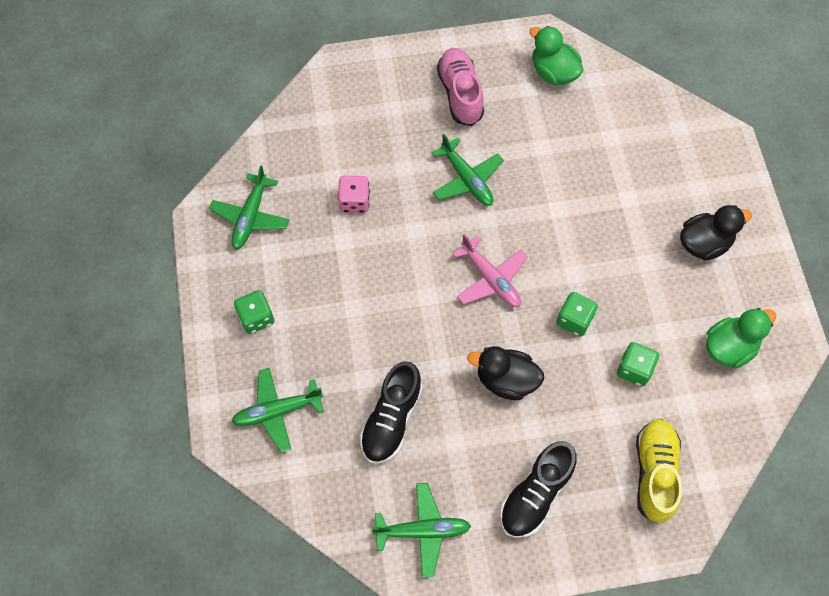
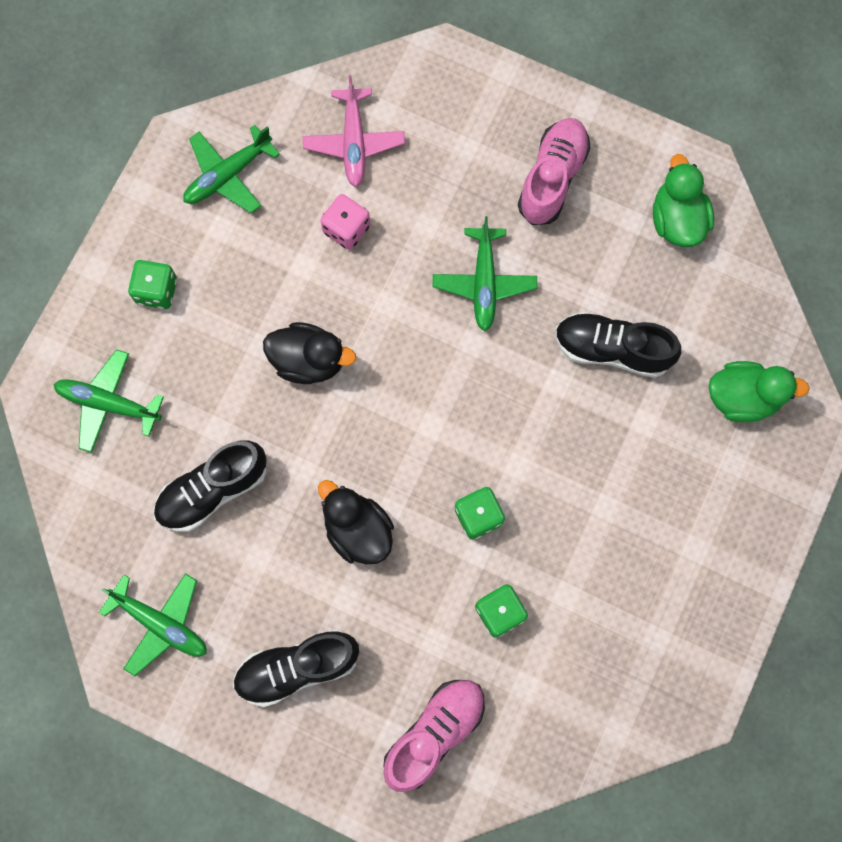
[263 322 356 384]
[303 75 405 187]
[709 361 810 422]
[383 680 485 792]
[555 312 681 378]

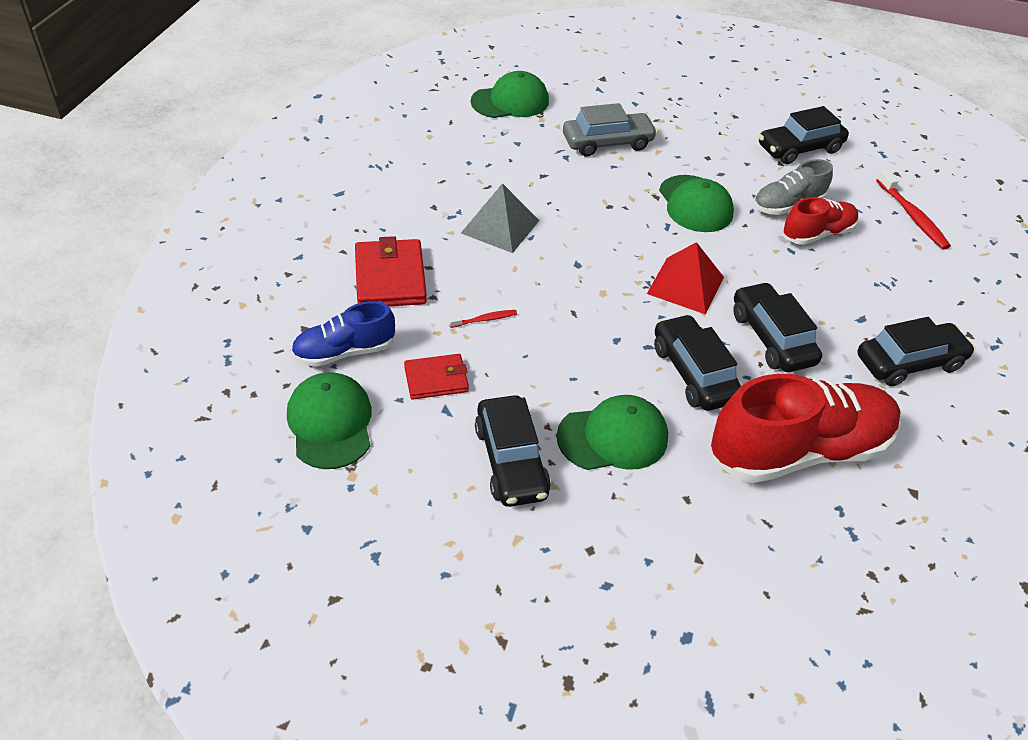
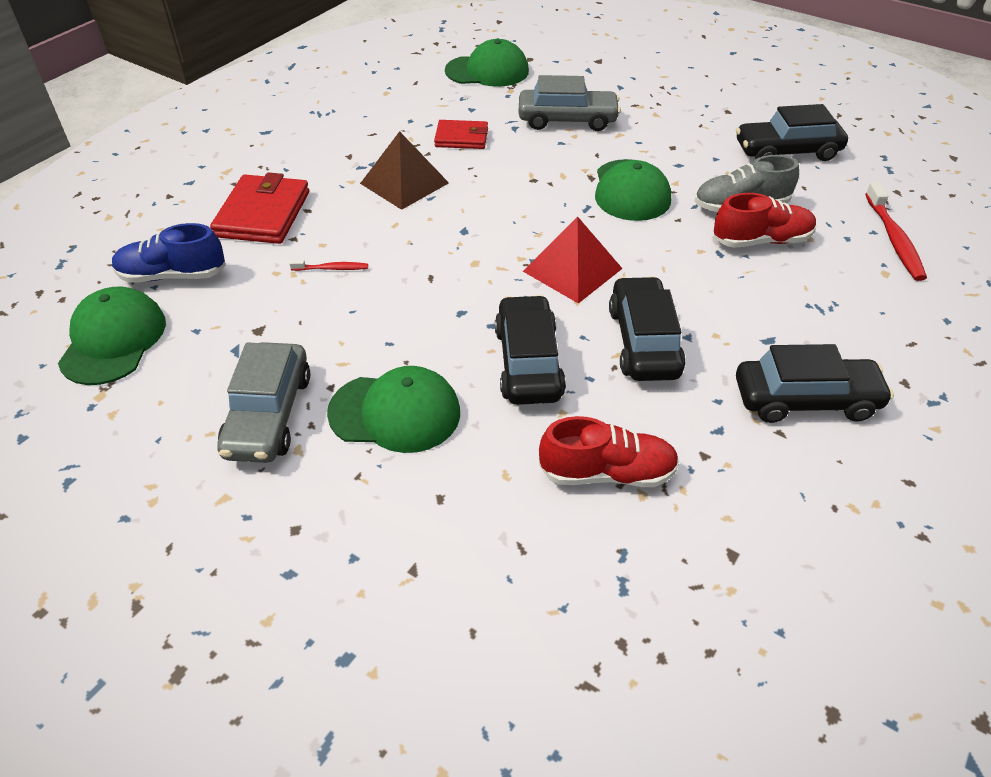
[360 131 449 210]
[434 120 488 149]
[539 416 679 487]
[217 342 310 463]

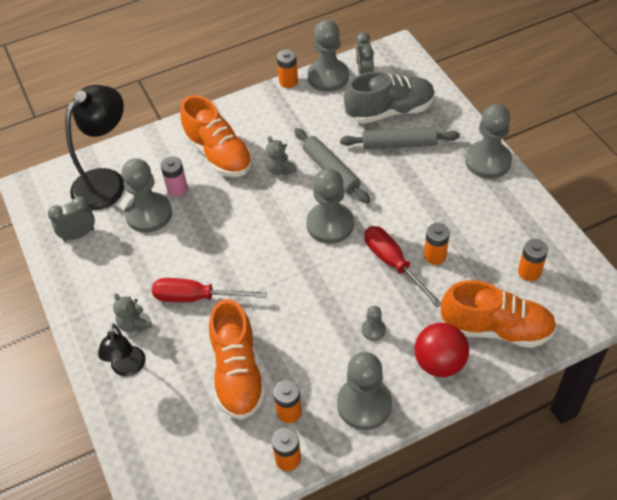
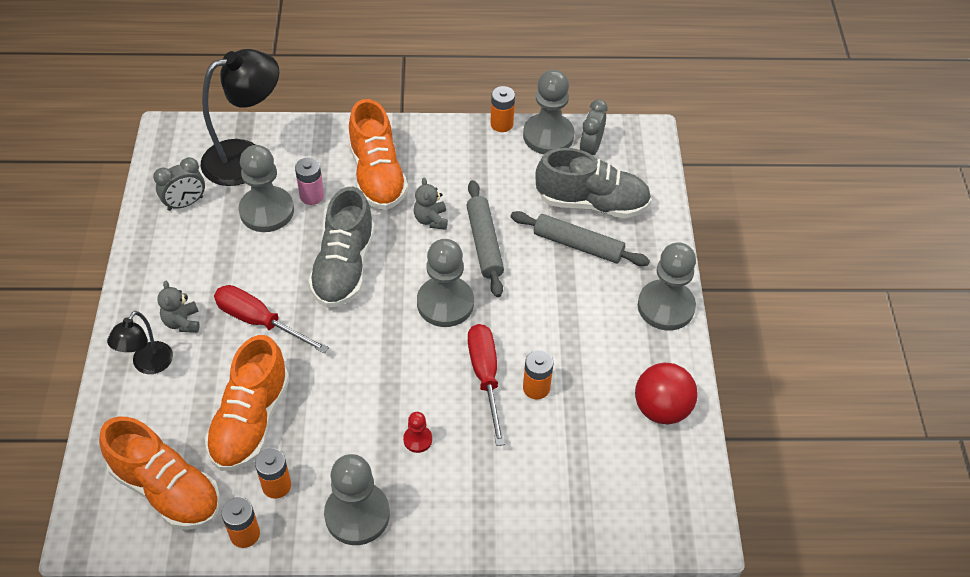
[153 157 205 211]
[518 239 548 281] (first image)
[99 417 220 530]
[403 412 432 453]
[635 363 698 424]
[308 187 375 308]

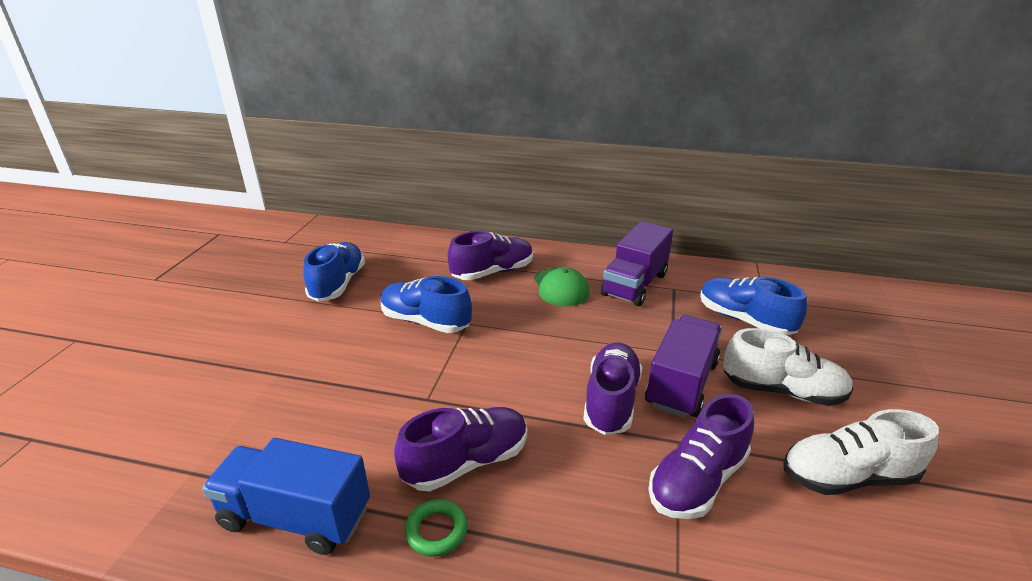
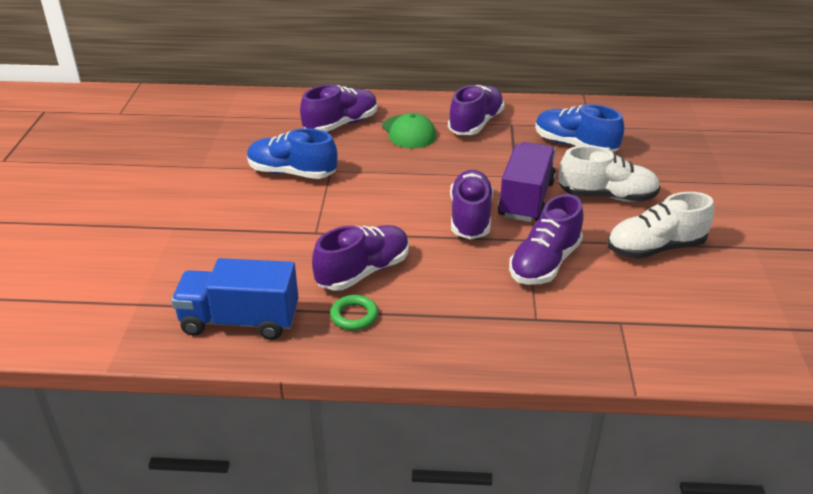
[448 85 505 135]
[303 242 365 302] (first image)

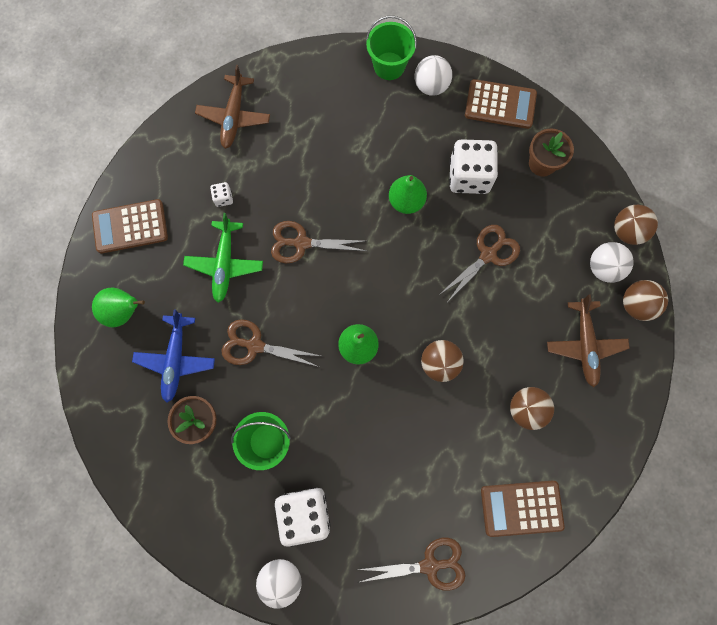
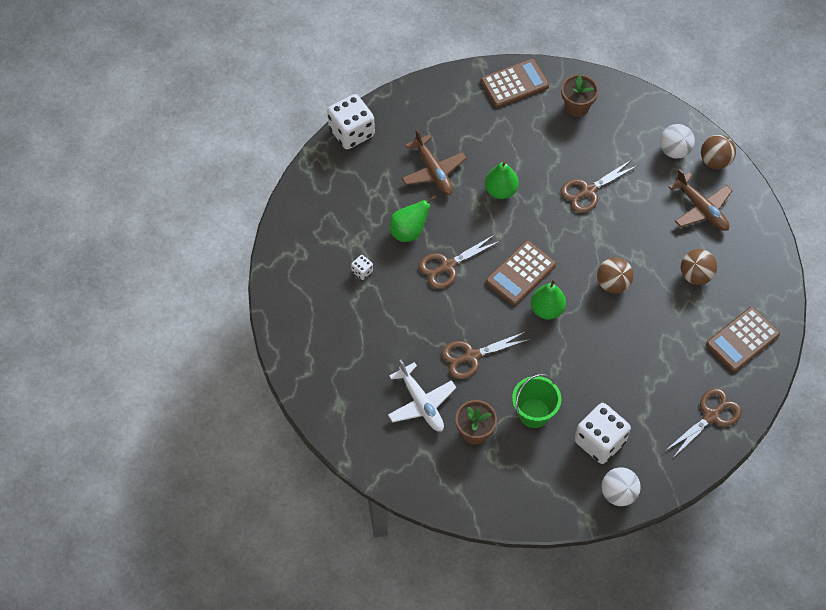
[366 16 417 80] (first image)
[414 55 452 96] (first image)
[402 129 467 195]
[327 94 375 149]
[486 241 556 305]
[614 205 658 245] (first image)
[183 213 263 303] (first image)
[560 160 637 213]
[389 195 436 242]
[388 360 456 432]

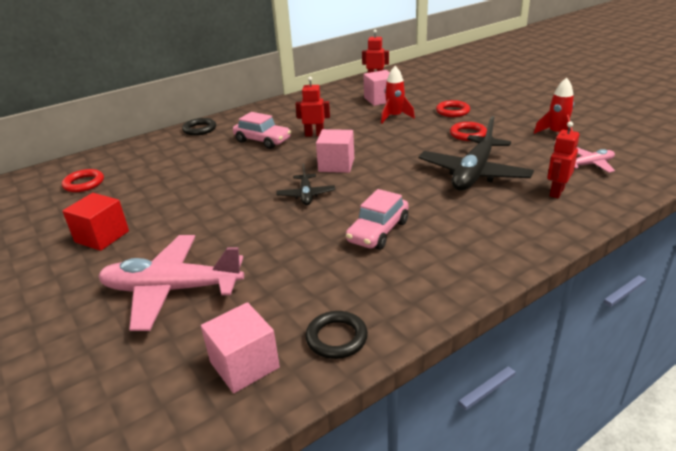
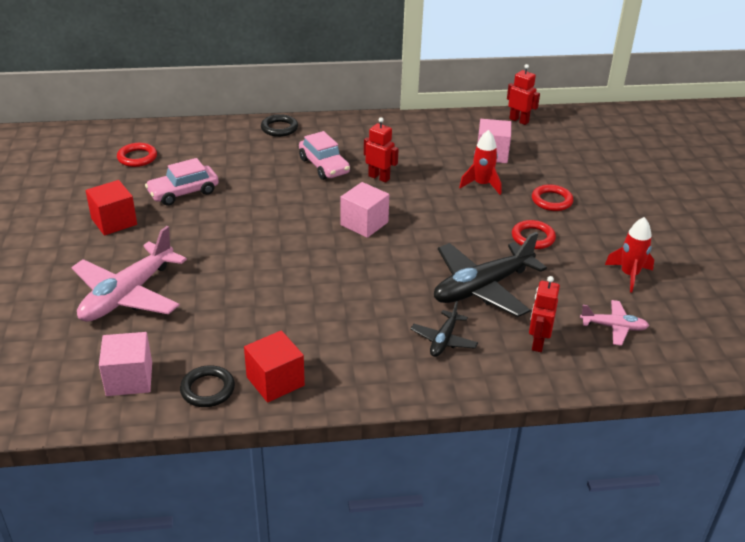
[529 276 560 352]
[411 301 478 357]
[145 158 219 206]
[71 226 187 322]
[244 330 305 403]

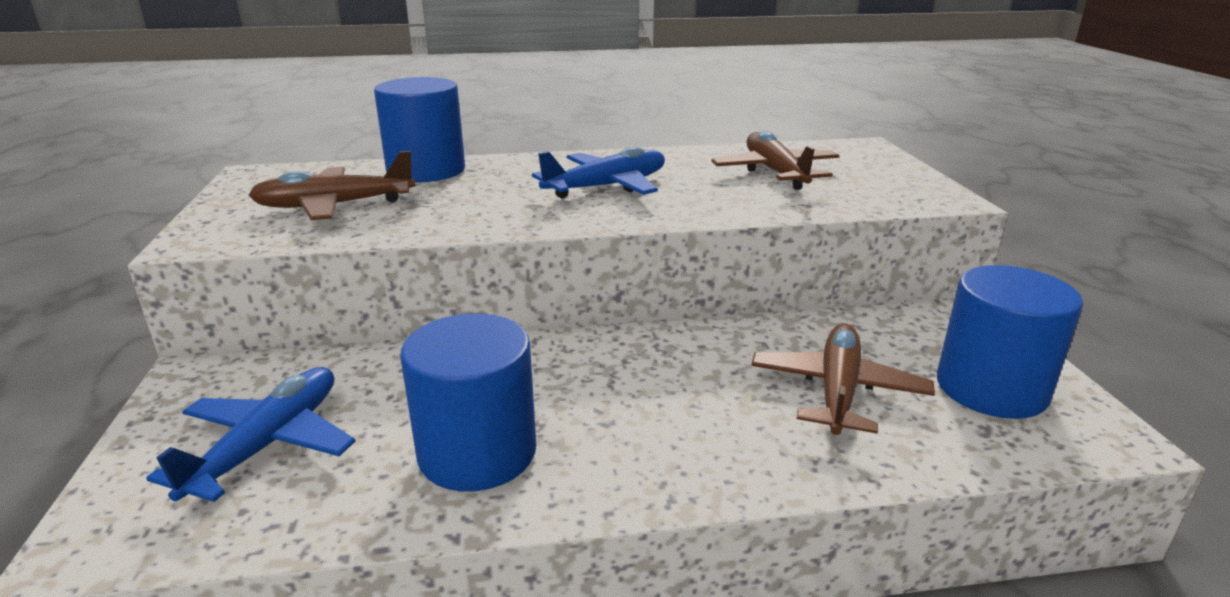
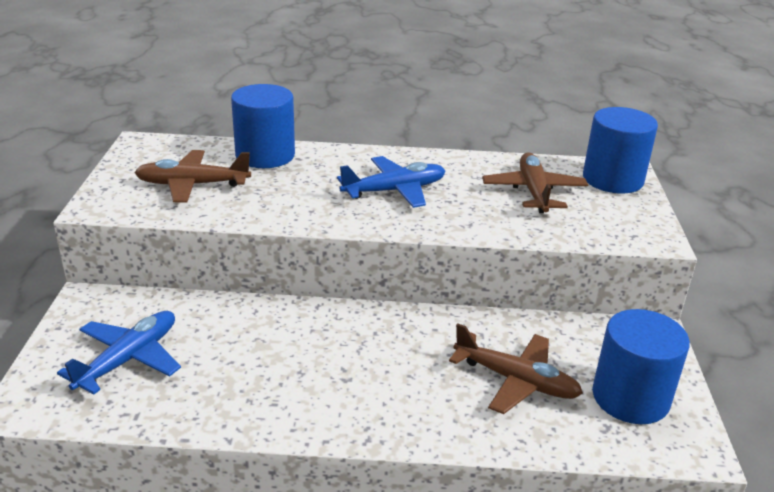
[583 107 658 194]
[449 323 583 414]

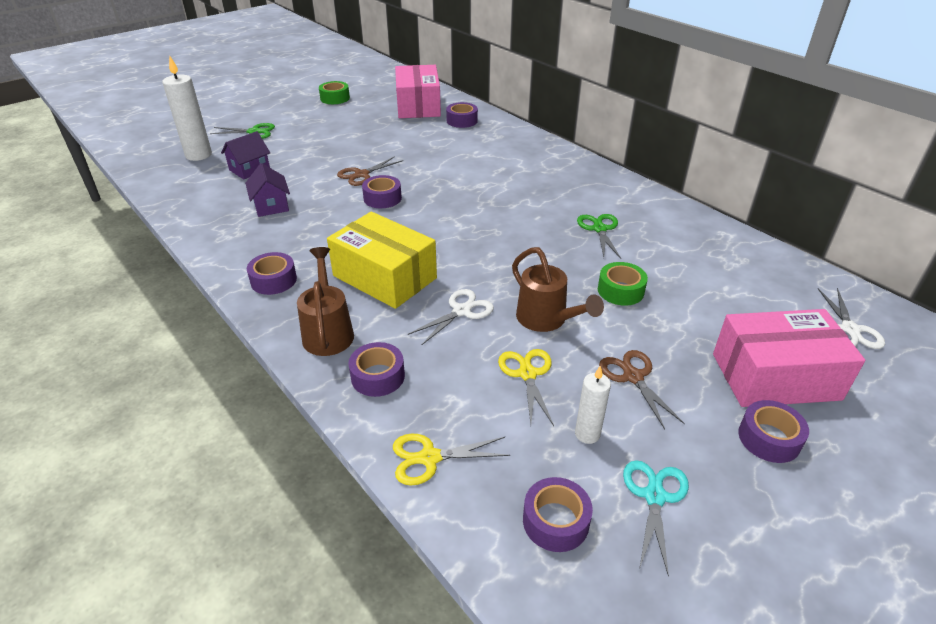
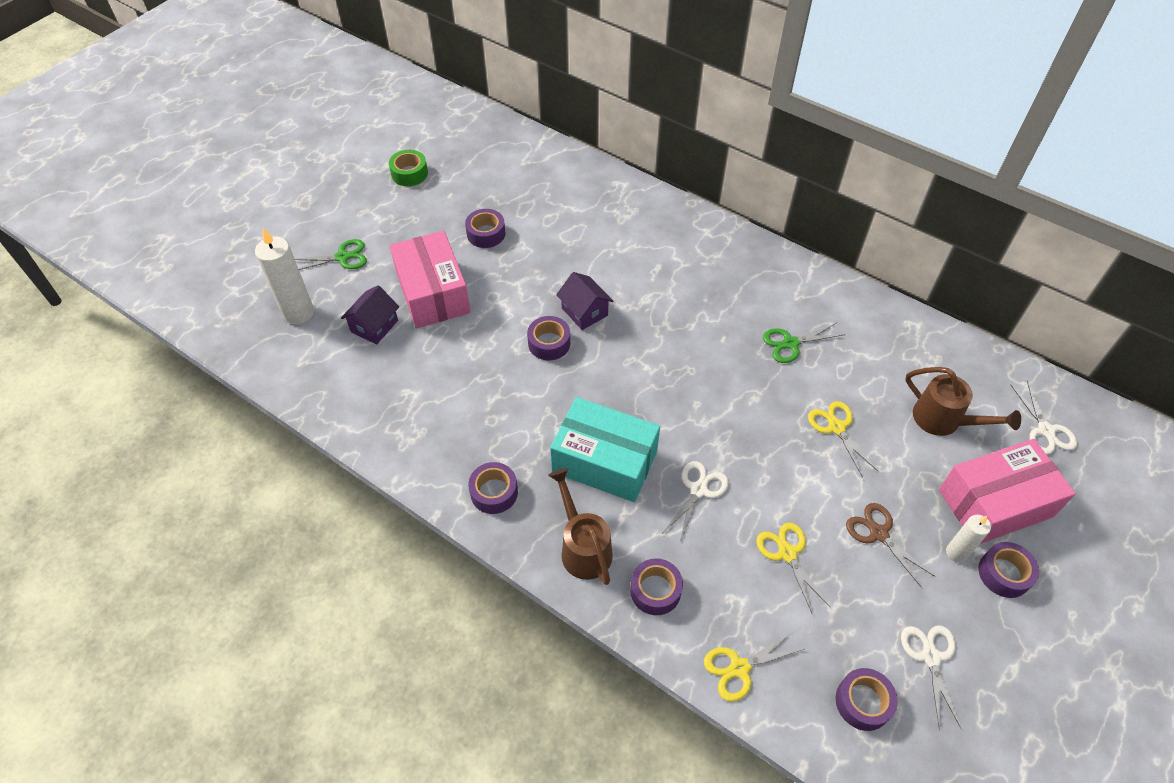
[390 231 471 328]
[465 209 505 248]
[337 156 403 186] (first image)
[556 272 613 330]
[550 397 660 502]
[763 323 845 363]
[905 367 1021 436]
[808 401 878 478]
[946 515 991 562]
[901 626 961 729]

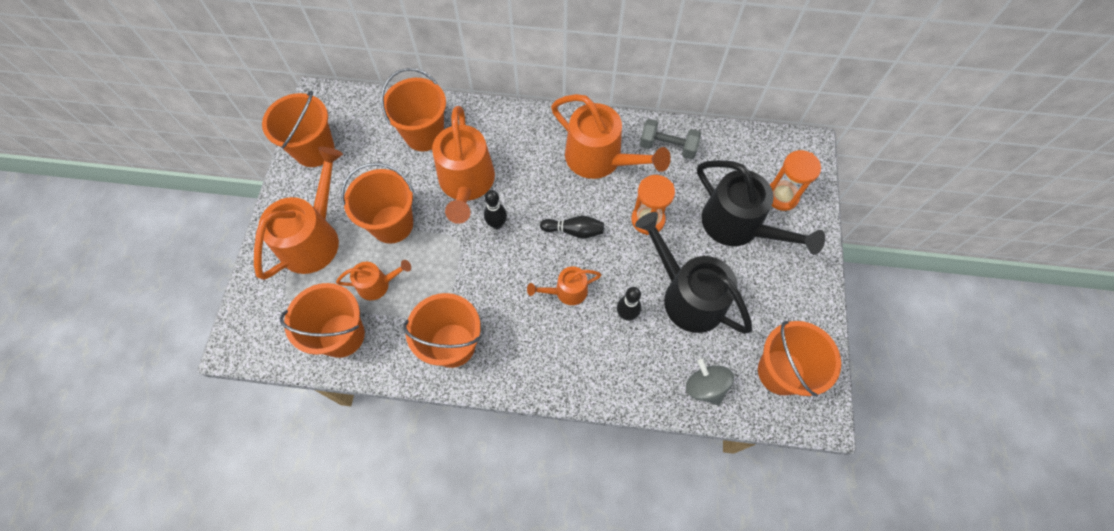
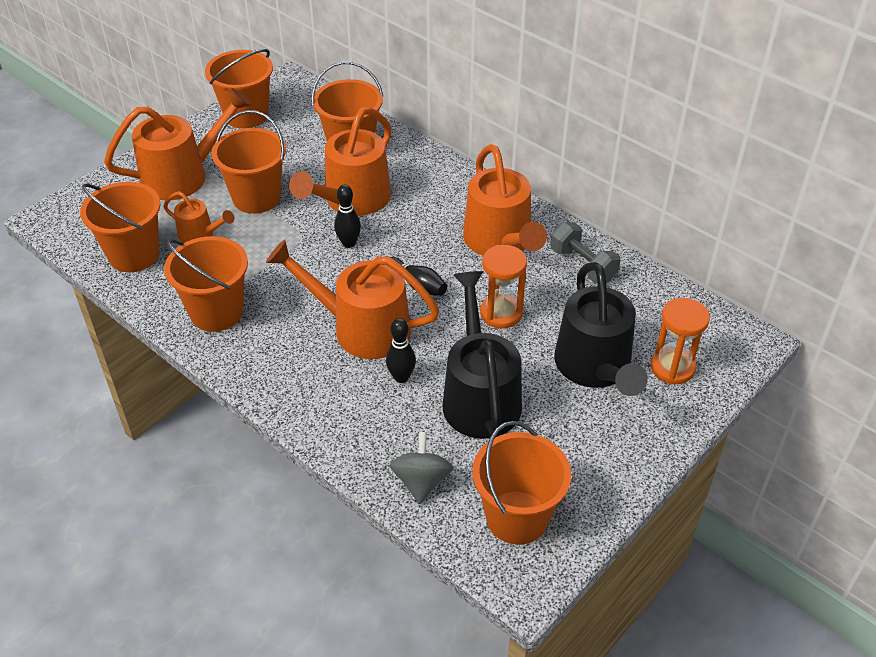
[266 240 440 359]

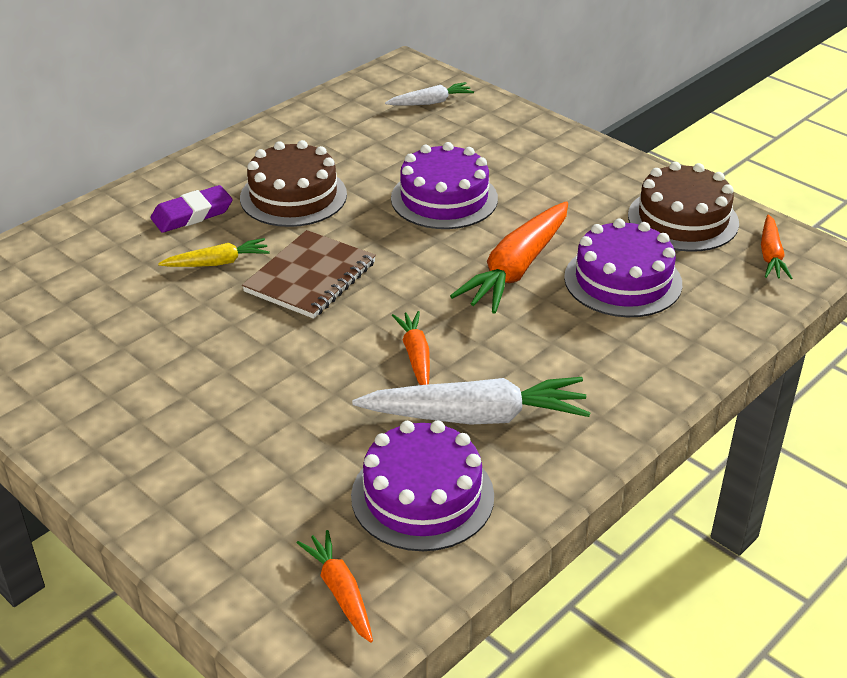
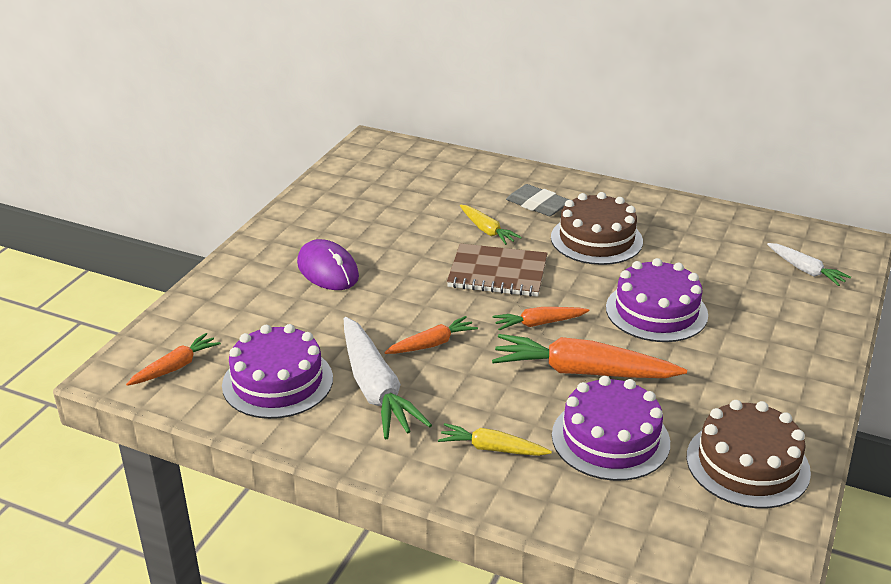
[506 184 569 216]
[493 307 589 330]
[297 239 359 290]
[438 423 552 456]

